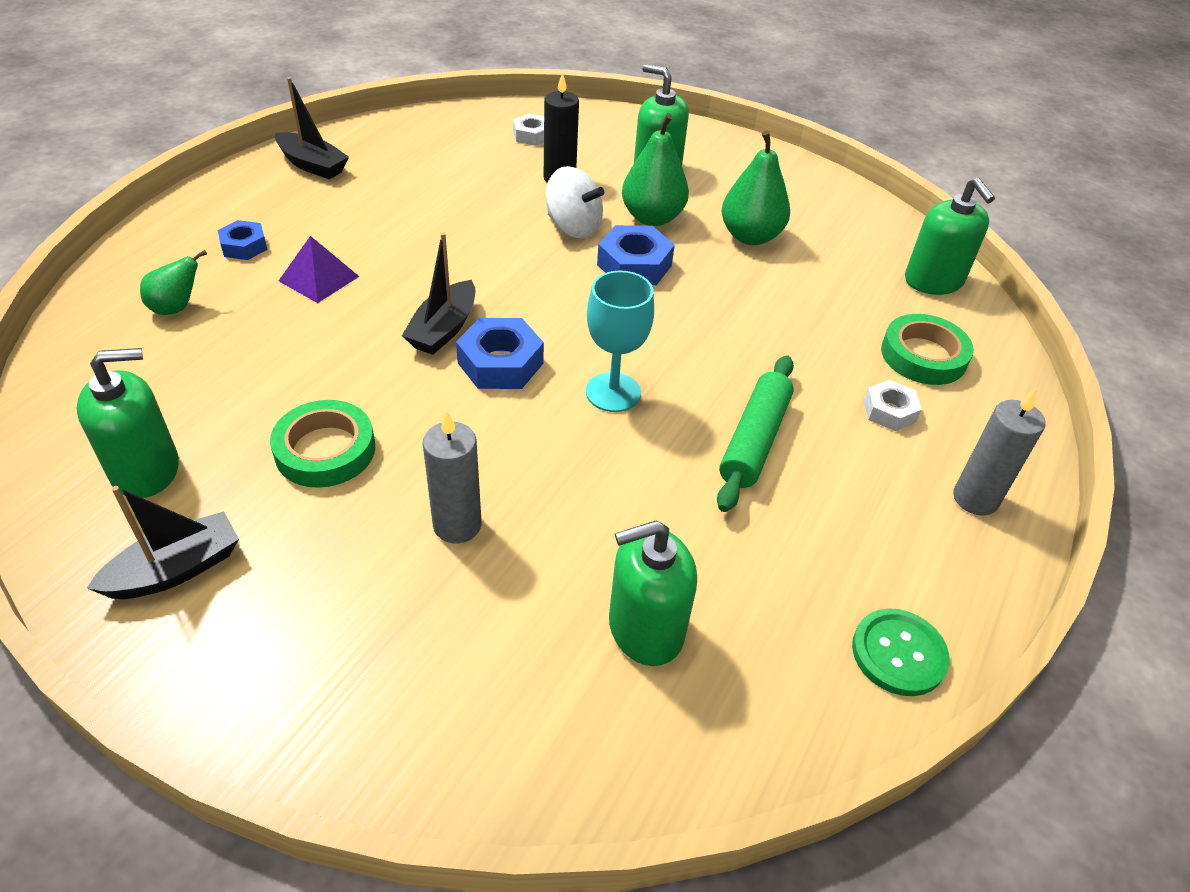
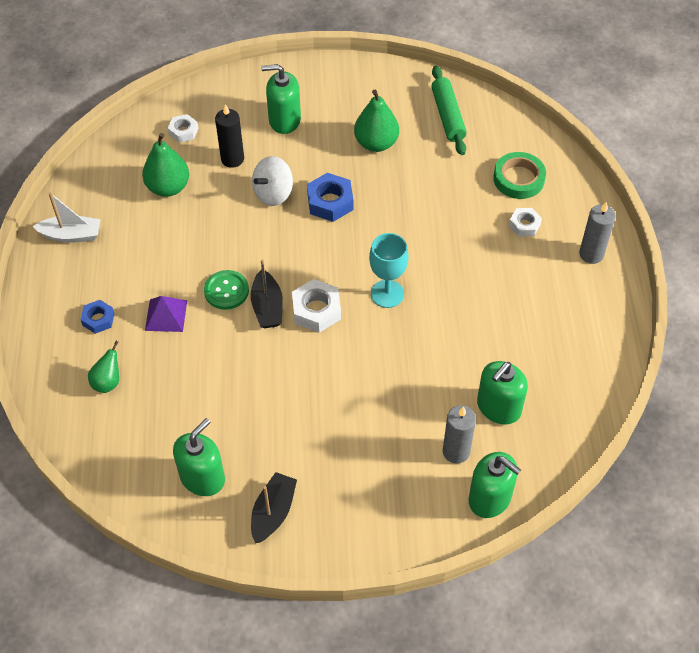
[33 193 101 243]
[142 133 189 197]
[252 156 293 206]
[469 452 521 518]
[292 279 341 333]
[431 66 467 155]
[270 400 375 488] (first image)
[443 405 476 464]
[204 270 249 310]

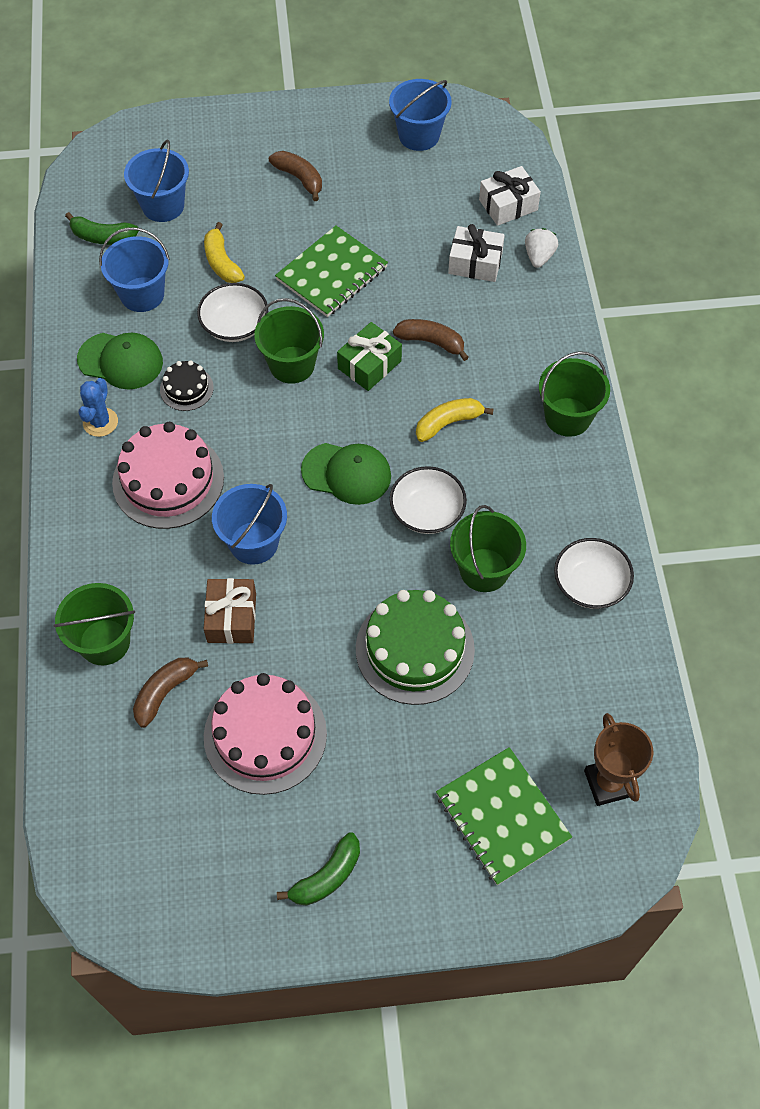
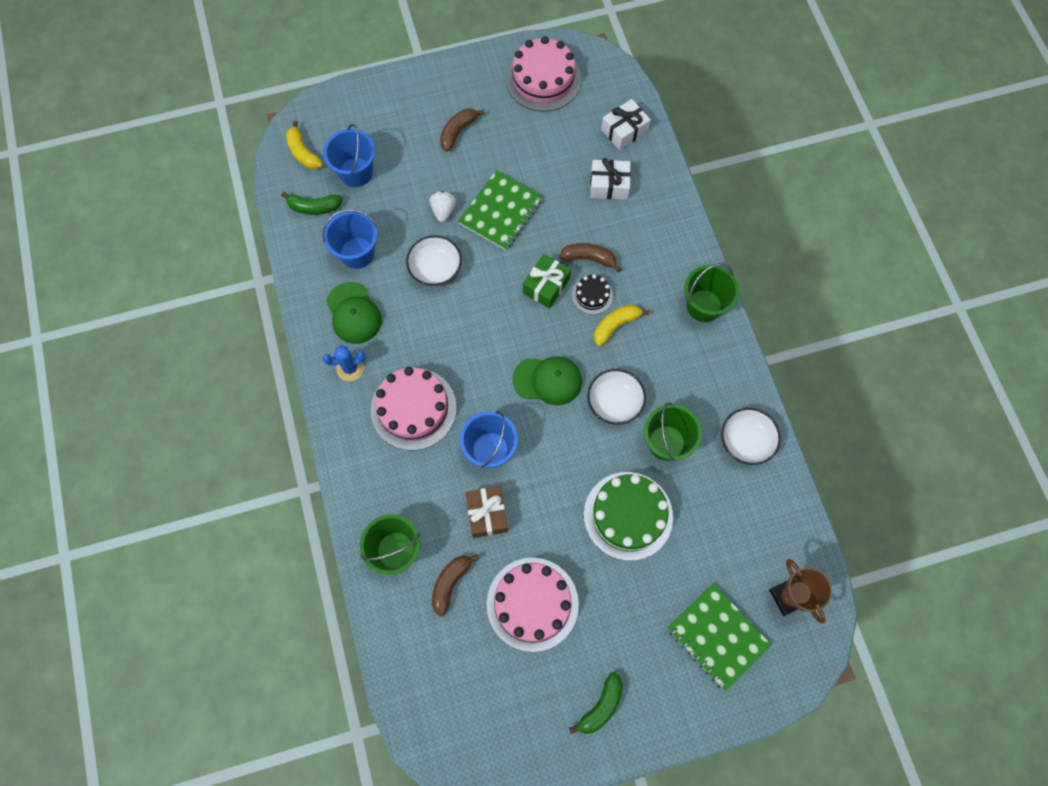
[506 36 581 112]
[440 108 485 152]
[286 121 323 170]
[430 191 456 222]
[254 298 324 384] (first image)
[326 282 382 344]
[572 274 613 315]
[322 345 366 381]

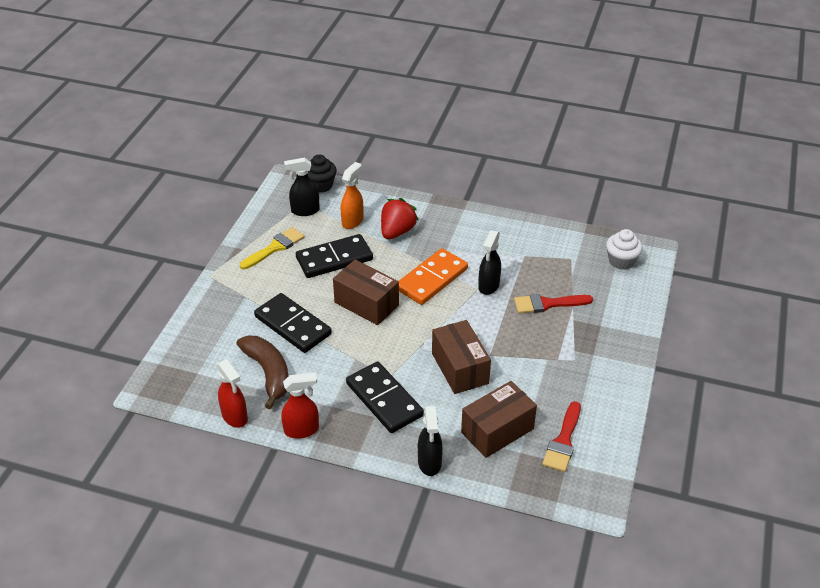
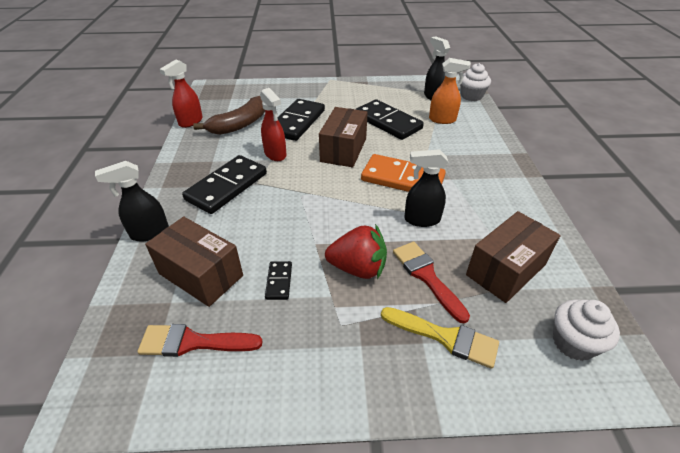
[460 63 491 101]
[325 224 387 279]
[381 307 499 369]
[466 211 561 303]
[260 88 287 161]
[265 261 292 300]

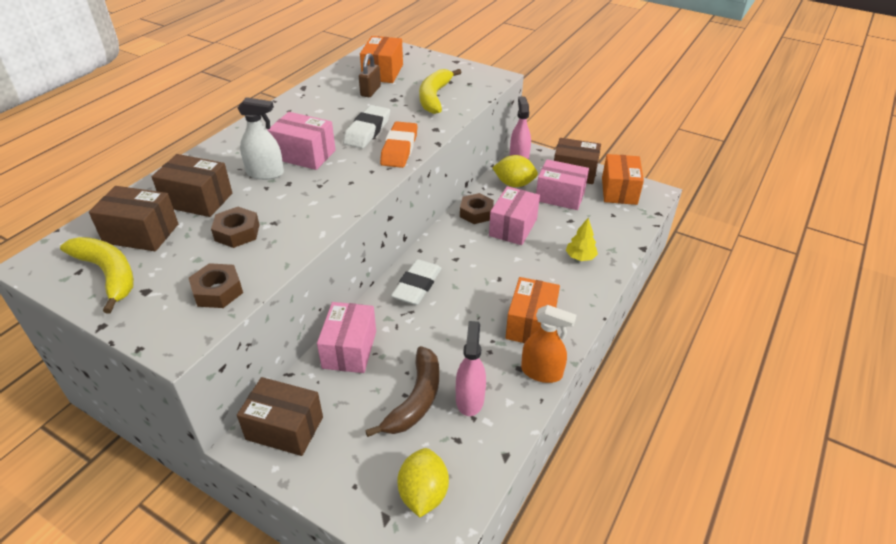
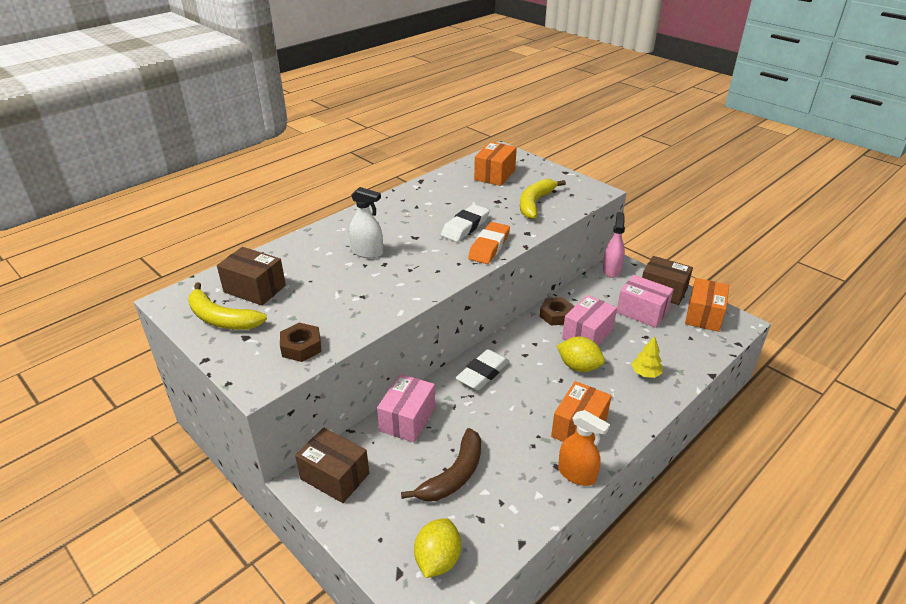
[359 53 381 97] (first image)
[267 112 336 170] (first image)
[152 154 232 217] (first image)
[557 337 605 372]
[211 207 259 248] (first image)
[188 282 267 330]
[456 321 486 416] (first image)

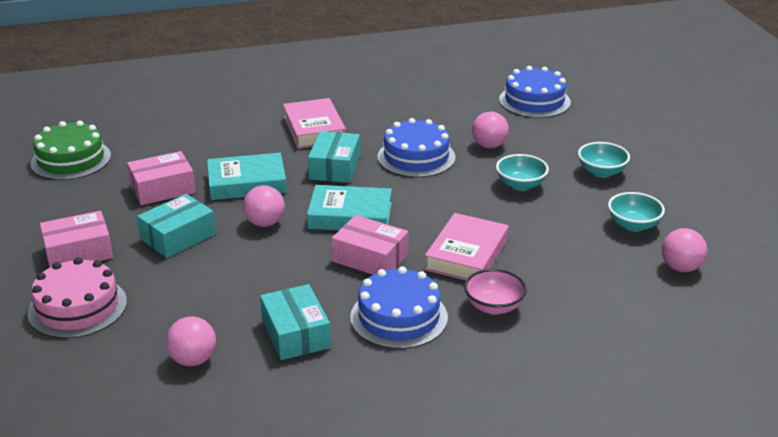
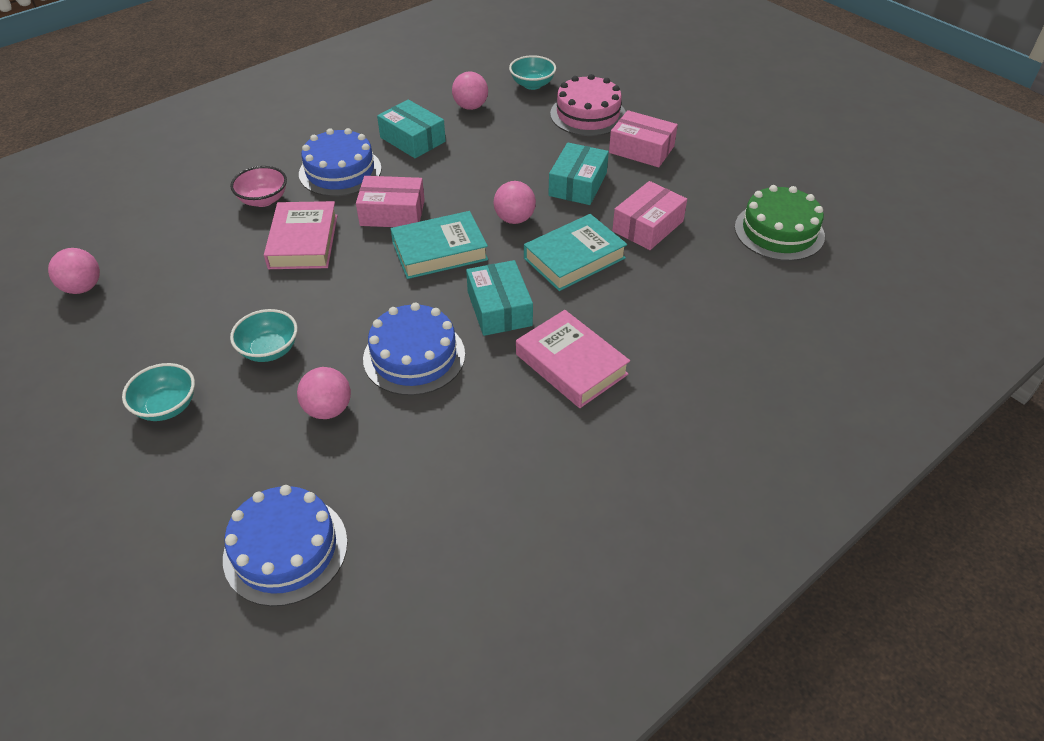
[509 55 556 90]
[609 110 678 167]

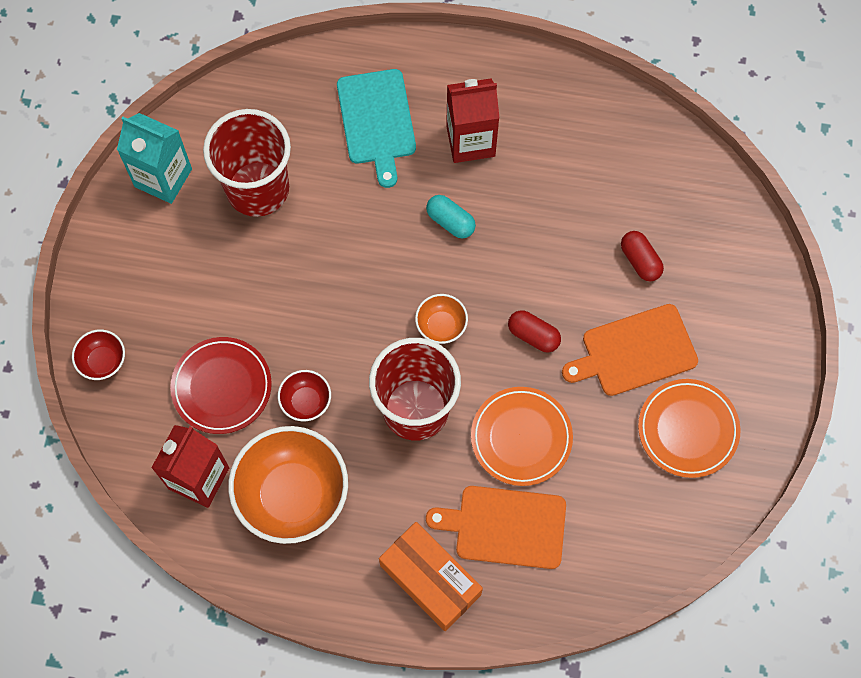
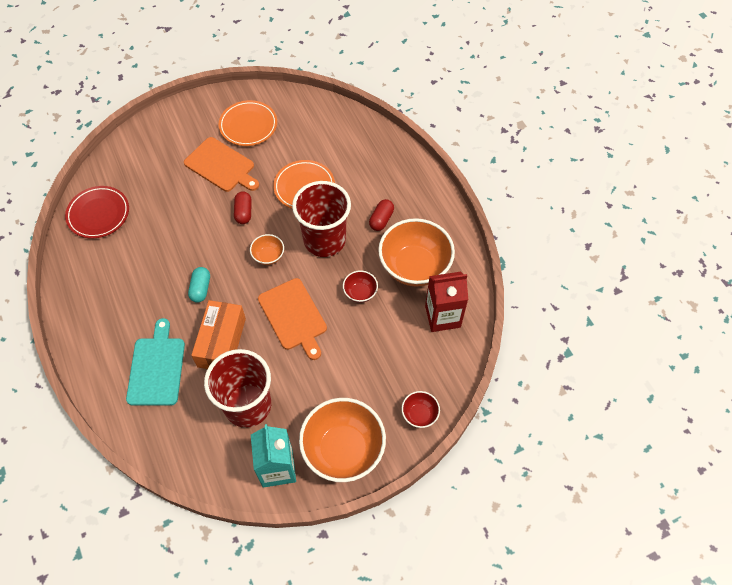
[126 318 185 406]
[446 78 499 163] (first image)
[369 199 394 231]
[65 186 129 239]
[258 278 327 360]
[191 300 246 369]
[299 398 386 482]

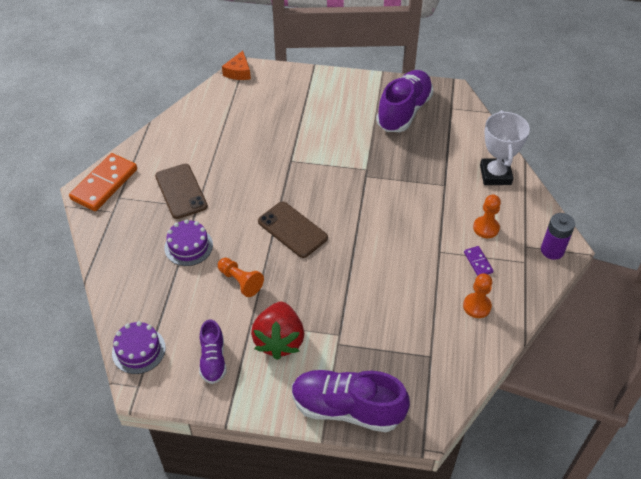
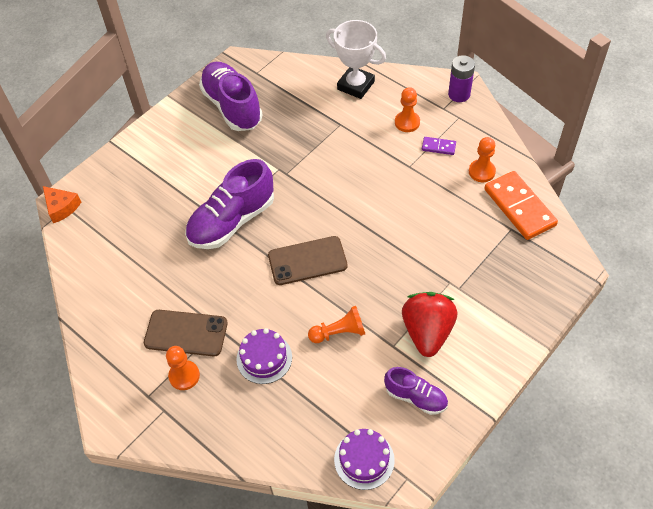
[484 171 558 240]
[402 292 457 357]
[185 159 274 249]
[166 346 200 390]

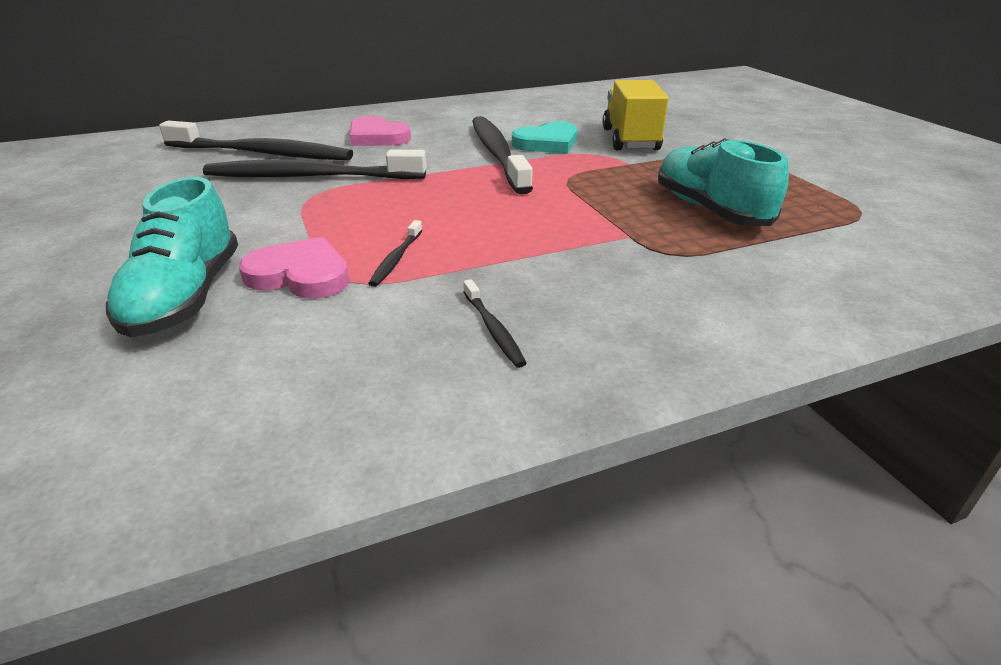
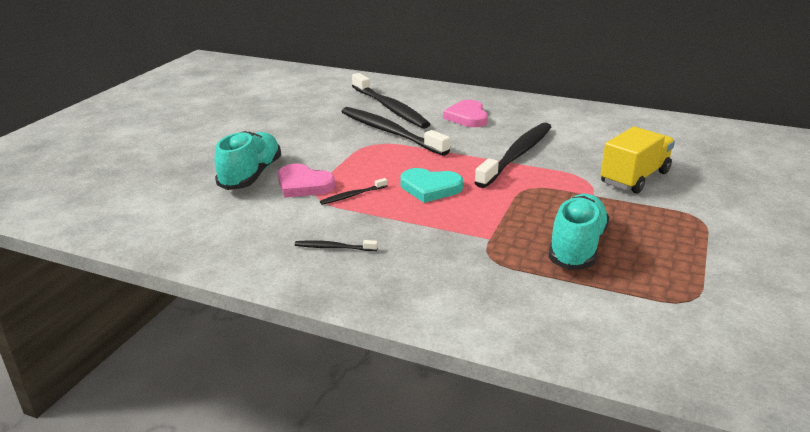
[400 168 463 203]
[215 131 281 190]
[278 164 335 198]
[295 240 378 251]

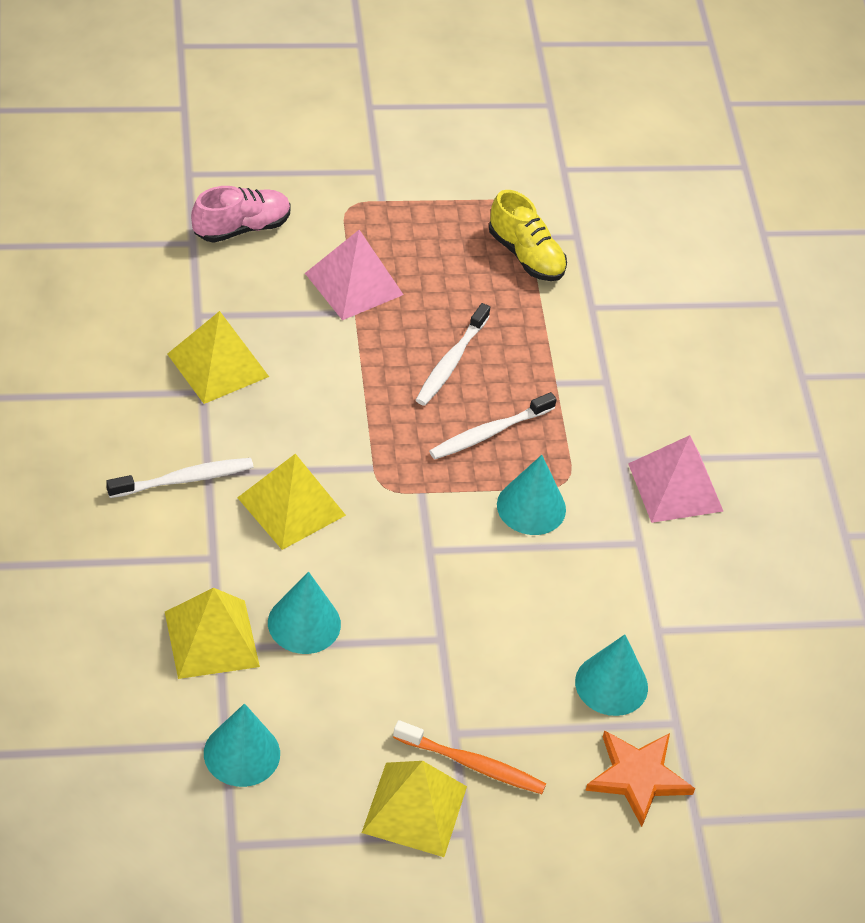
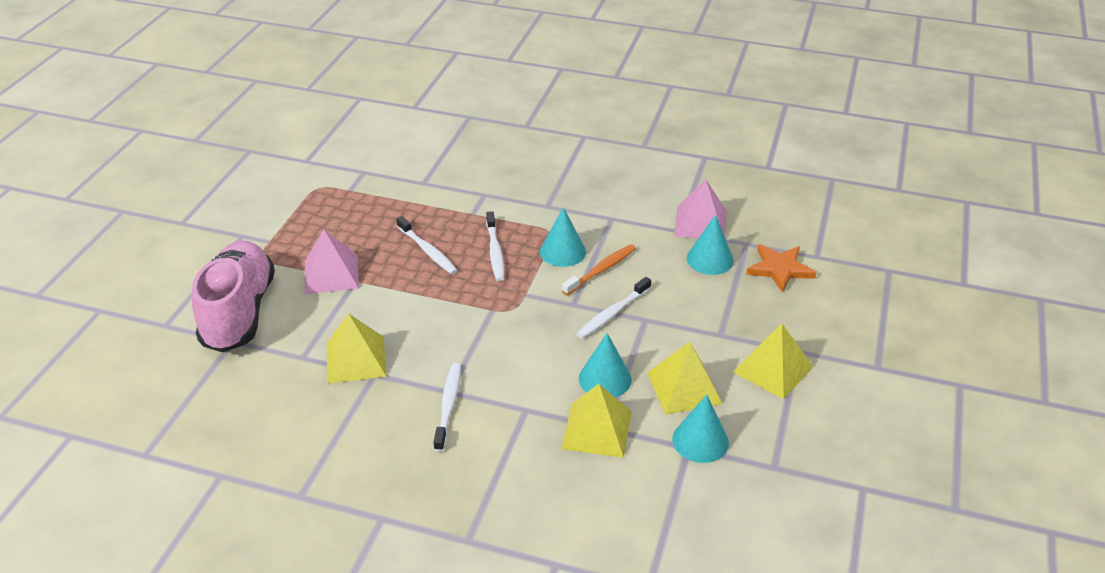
[192 240 275 352]
[489 190 567 281] (first image)
[674 179 727 238]
[647 342 723 415]
[562 244 636 295]
[576 277 651 339]

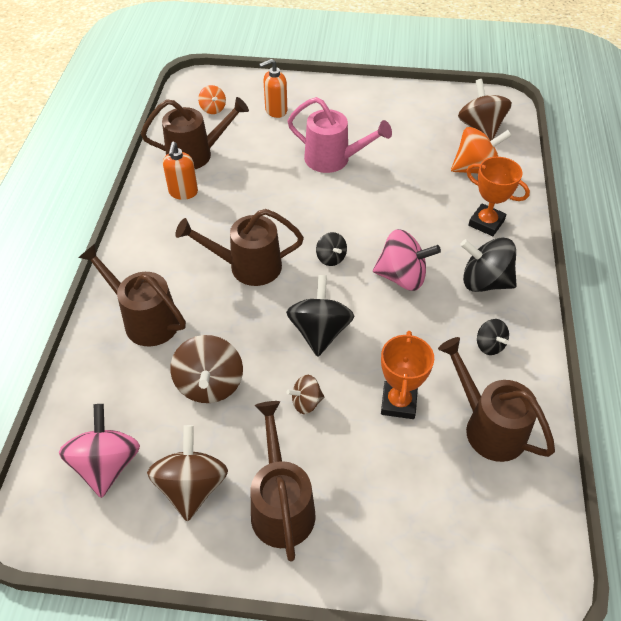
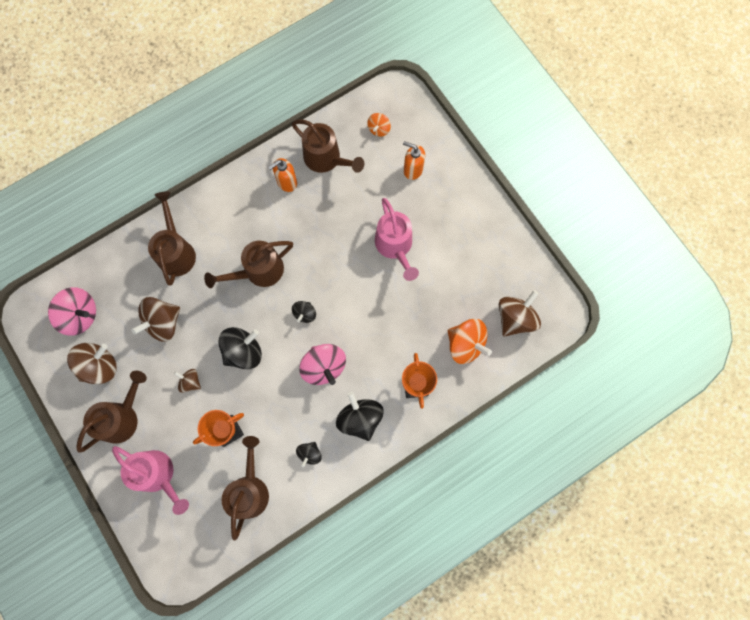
[204 241 293 288]
[48 287 96 336]
[112 446 189 515]

